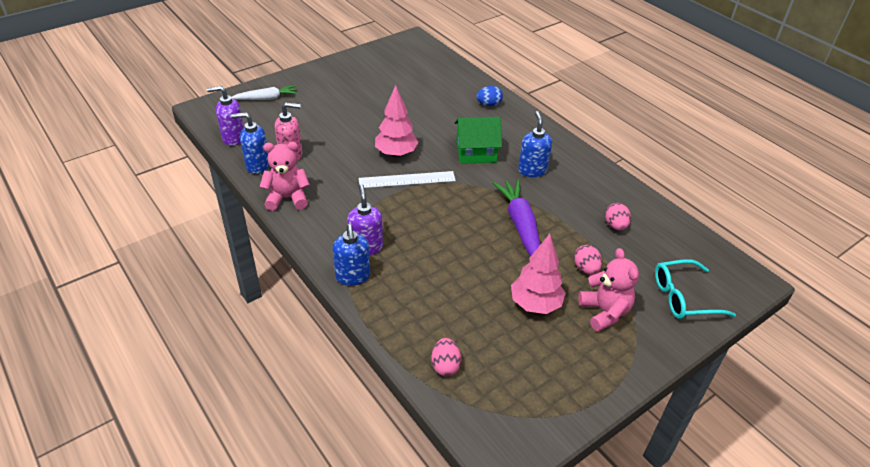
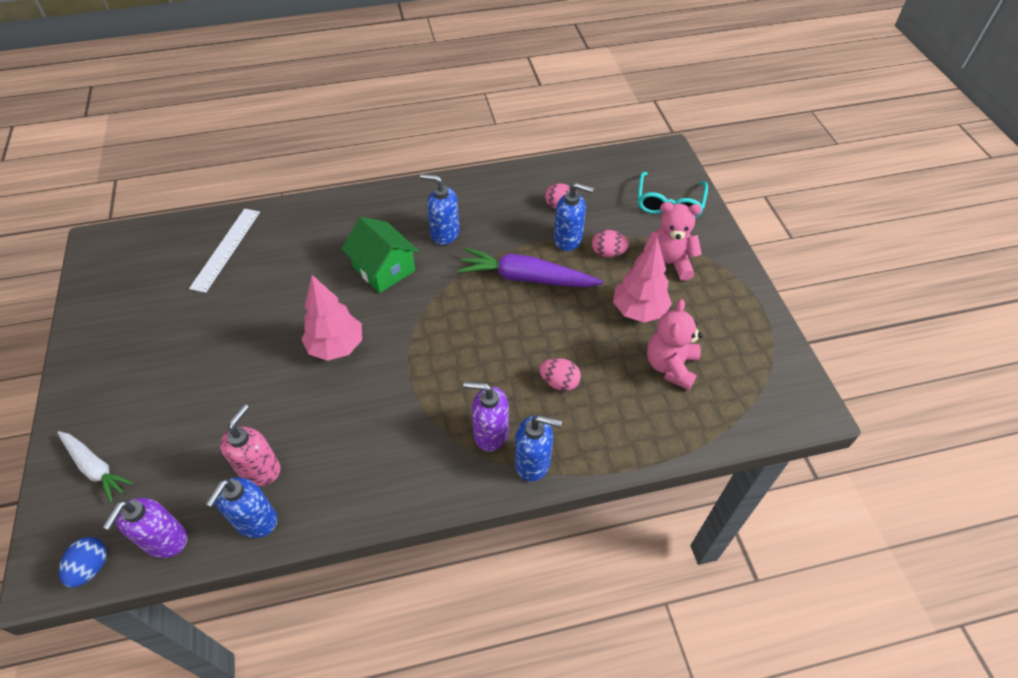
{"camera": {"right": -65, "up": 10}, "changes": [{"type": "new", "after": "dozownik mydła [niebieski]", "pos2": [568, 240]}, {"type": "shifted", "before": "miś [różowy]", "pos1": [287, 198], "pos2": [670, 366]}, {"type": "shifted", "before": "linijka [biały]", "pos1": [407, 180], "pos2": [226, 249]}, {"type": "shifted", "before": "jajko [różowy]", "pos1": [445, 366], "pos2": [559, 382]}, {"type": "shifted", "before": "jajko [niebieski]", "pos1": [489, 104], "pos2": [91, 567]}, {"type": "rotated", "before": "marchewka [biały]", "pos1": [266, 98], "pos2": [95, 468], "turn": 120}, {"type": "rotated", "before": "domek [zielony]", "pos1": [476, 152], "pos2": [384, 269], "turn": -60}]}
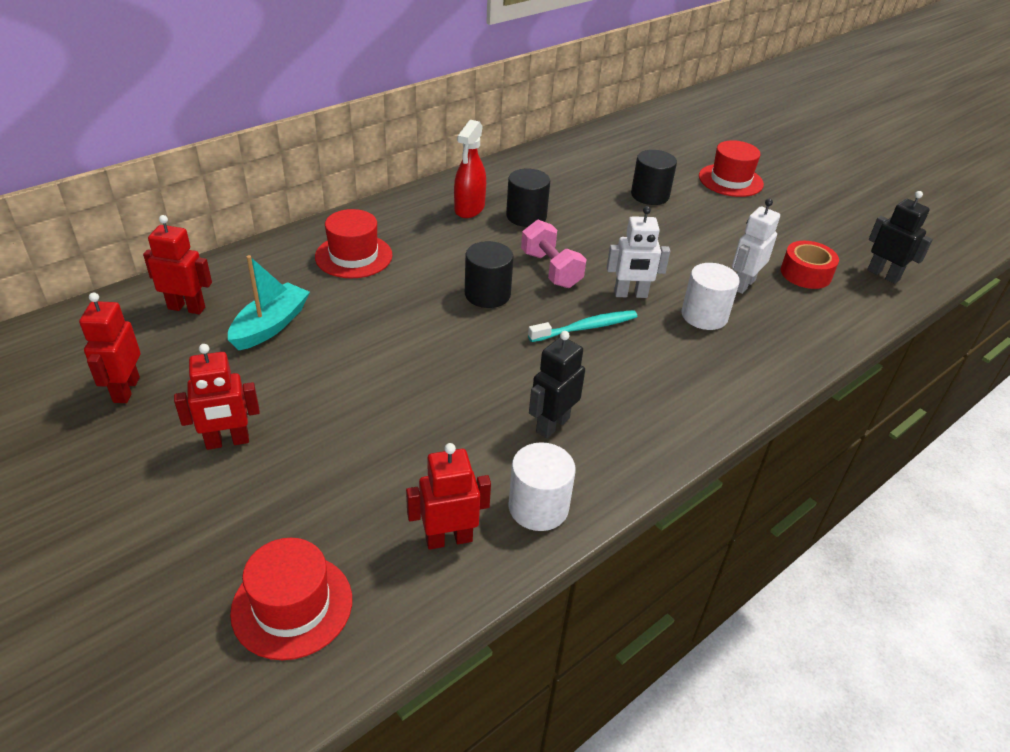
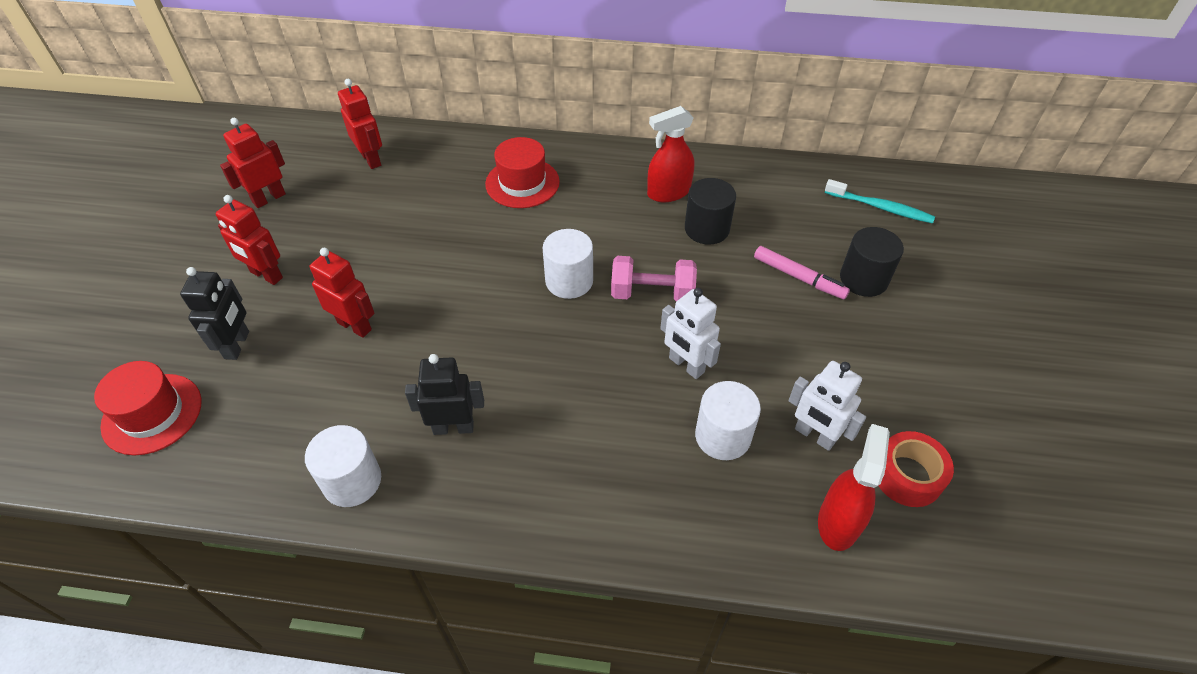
{"camera": {"right": 50, "up": 10}, "changes": [{"type": "gone", "before": "łódka [turkusowy]", "pos1": [270, 326]}, {"type": "gone", "before": "kapelusz [czerwony]", "pos1": [730, 180]}, {"type": "new", "after": "flamaster [różowy]", "pos2": [799, 277]}, {"type": "new", "after": "spryskiwacz [czerwony]", "pos2": [838, 522]}, {"type": "shifted", "before": "robot [czerwony]", "pos1": [448, 539], "pos2": [355, 326]}, {"type": "shifted", "before": "szczoteczka do zębów [turkusowy]", "pos1": [585, 328], "pos2": [880, 207]}, {"type": "shifted", "before": "robot [czarny]", "pos1": [883, 275], "pos2": [237, 345]}, {"type": "repainted", "before": "walec [czarny]", "after": "walec [biały]", "pos1": [487, 294], "pos2": [569, 281]}, {"type": "rotated", "before": "hantel [różowy]", "pos1": [551, 270], "pos2": [652, 293], "turn": 75}, {"type": "rotated", "before": "robot [biały]", "pos1": [743, 284], "pos2": [814, 436], "turn": -135}]}
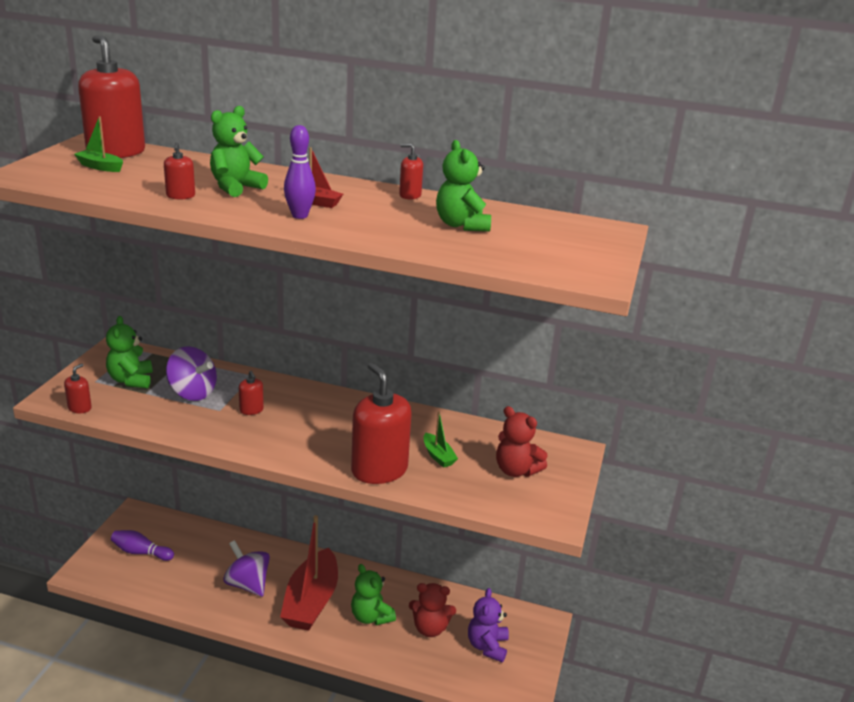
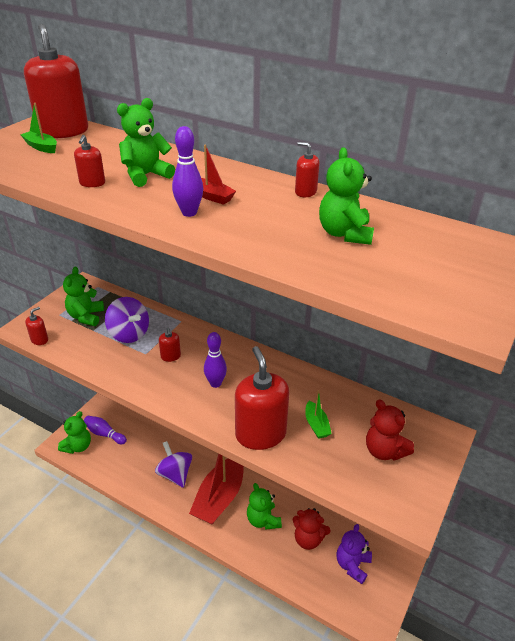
{"camera": {"right": 15, "up": 10}, "changes": [{"type": "new", "after": "miś [zielony]", "pos2": [78, 446]}, {"type": "new", "after": "kręgiel [fioletowy]", "pos2": [215, 383]}]}
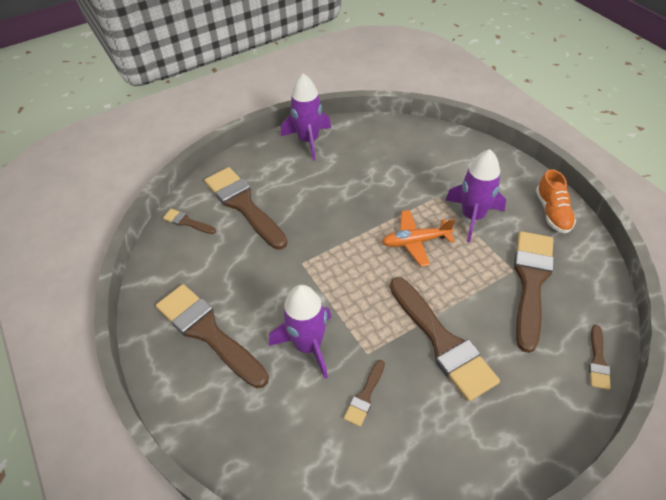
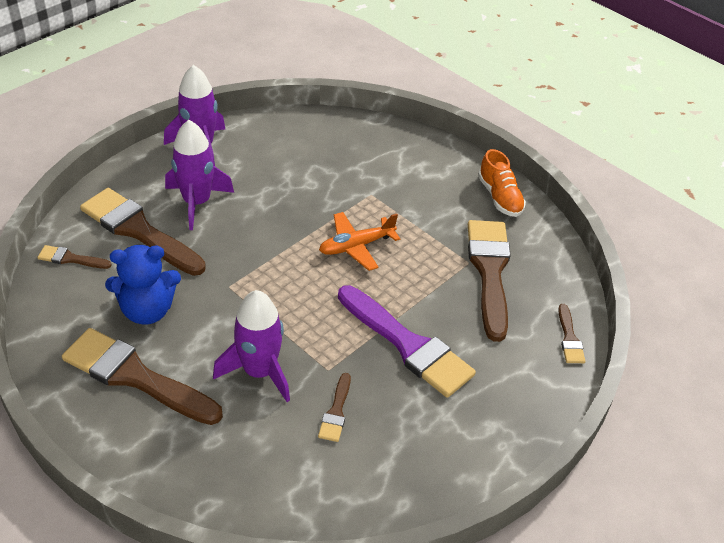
{"camera": {"right": -20, "up": -5}, "changes": [{"type": "new", "after": "miś [niebieski]", "pos2": [147, 310]}, {"type": "shifted", "before": "rakieta [fioletowy]", "pos1": [472, 216], "pos2": [197, 202]}, {"type": "repainted", "before": "pędzel [brązowy]", "after": "pędzel [fioletowy]", "pos1": [442, 342], "pos2": [408, 345]}]}
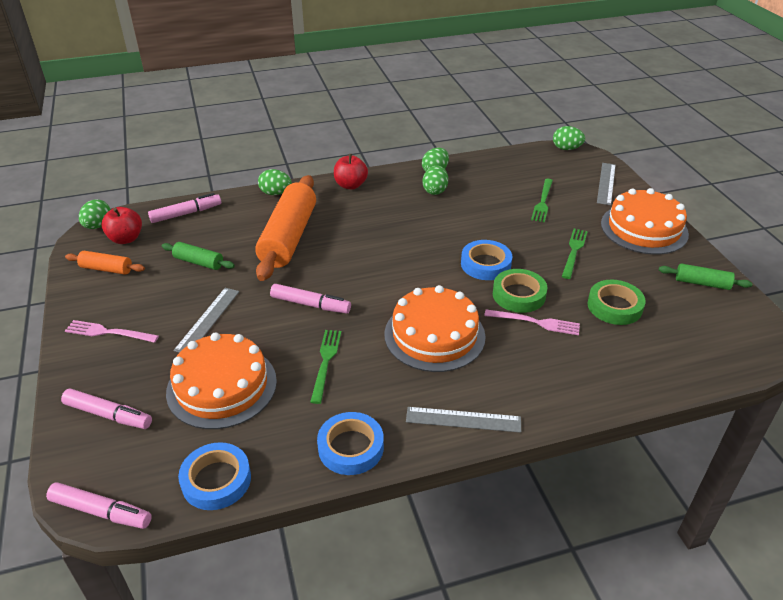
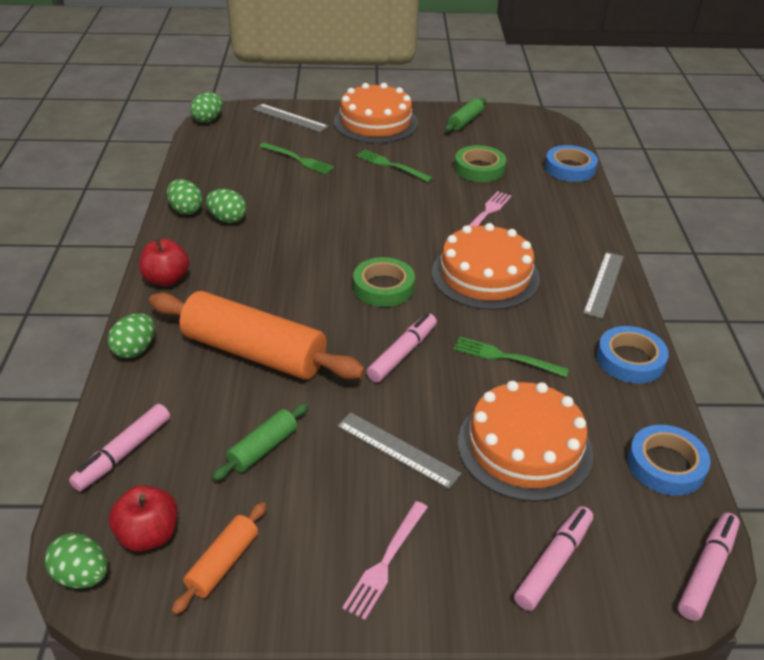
{"camera": {"right": -75, "up": 0}, "changes": [{"type": "shifted", "before": "taśma klejąca [niebieski]", "pos1": [485, 264], "pos2": [570, 168]}, {"type": "shifted", "before": "taśma klejąca [zielony]", "pos1": [519, 295], "pos2": [383, 287]}, {"type": "rotated", "before": "flamaster [różowy]", "pos1": [186, 214], "pos2": [123, 453], "turn": -135}]}
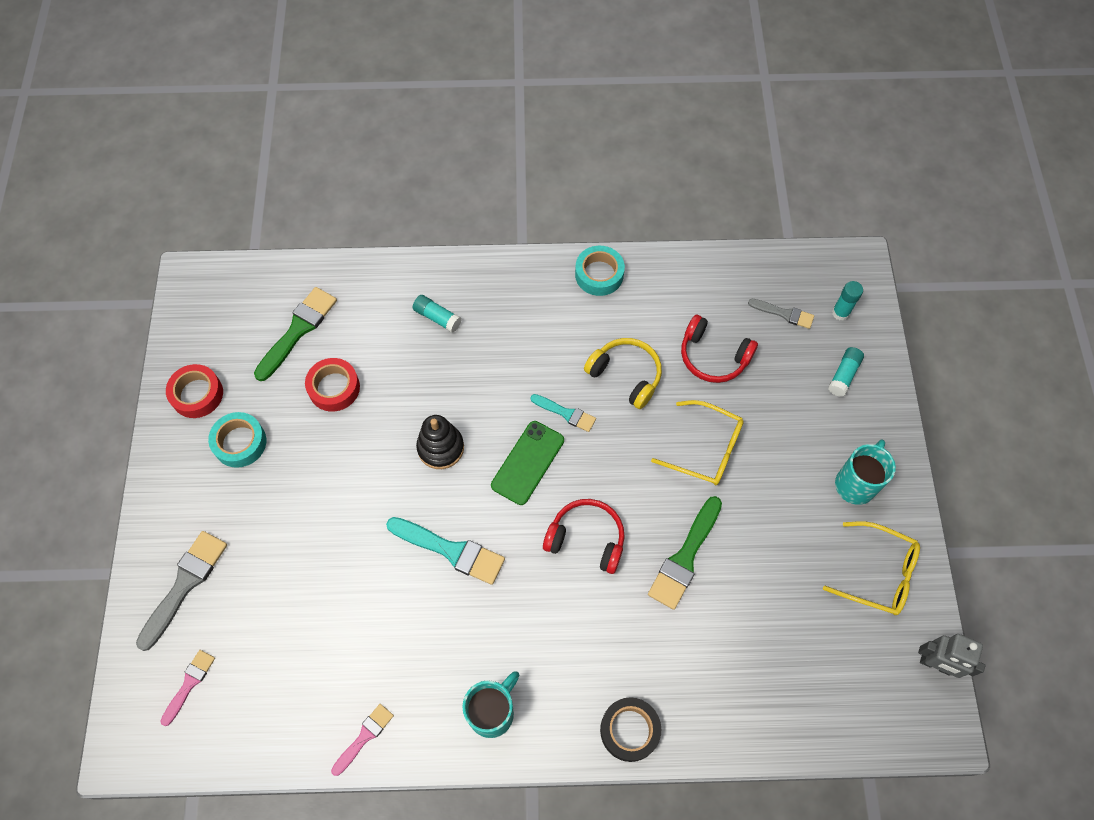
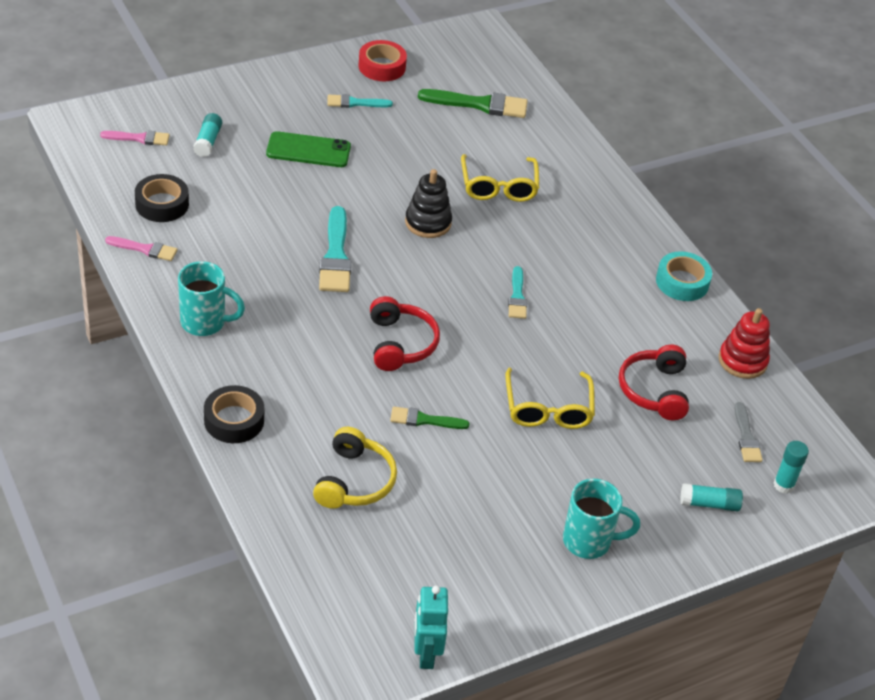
{"camera": {"right": 60, "up": -20}, "changes": [{"type": "gone", "before": "pędzel [szary]", "pos1": [185, 584]}, {"type": "gone", "before": "taśma klejąca [czerwony]", "pos1": [334, 388]}, {"type": "new", "after": "taśma klejąca [czarny]", "pos2": [162, 204]}, {"type": "new", "after": "zabawka nakładanka [czerwony]", "pos2": [742, 361]}, {"type": "shifted", "before": "klej w sztyfcie [turkusowy]", "pos1": [437, 317], "pos2": [208, 141]}, {"type": "shifted", "before": "telefon [zielony]", "pos1": [527, 462], "pos2": [308, 150]}, {"type": "shifted", "before": "słuchawki [żółty]", "pos1": [626, 375], "pos2": [354, 481]}, {"type": "shifted", "before": "okulary [żółty]", "pos1": [878, 573], "pos2": [498, 186]}, {"type": "swapped", "before": "taśma klejąca [turkusowy]", "after": "pędzel [turkusowy]", "pos1": [240, 442], "pos2": [355, 103]}, {"type": "repainted", "before": "robot [szary]", "after": "robot [turkusowy]", "pos1": [935, 664], "pos2": [425, 653]}, {"type": "scaled", "before": "pędzel [zielony]", "pos1": [685, 557], "pos2": [424, 420], "scale": 0.59}]}
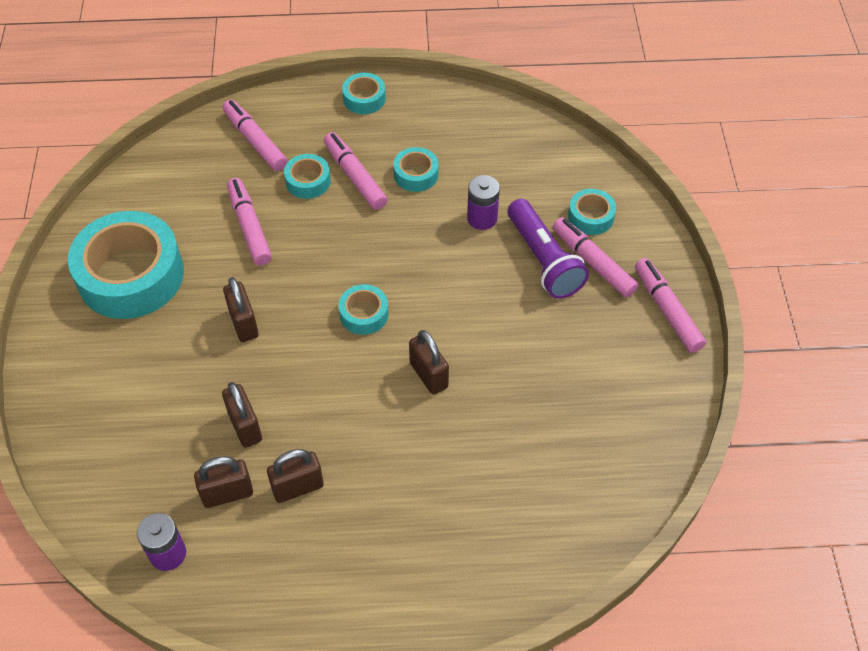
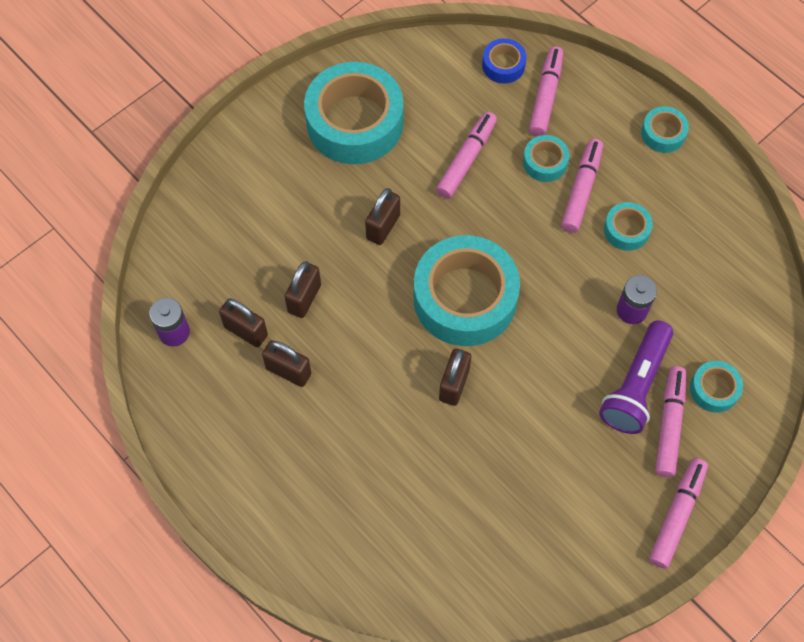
{"camera": {"right": 50, "up": 10}, "changes": [{"type": "new", "after": "taśma klejąca [niebieski]", "pos2": [503, 65]}, {"type": "scaled", "before": "taśma klejąca [turkusowy]", "pos1": [364, 314], "pos2": [465, 298], "scale": 2.2}]}
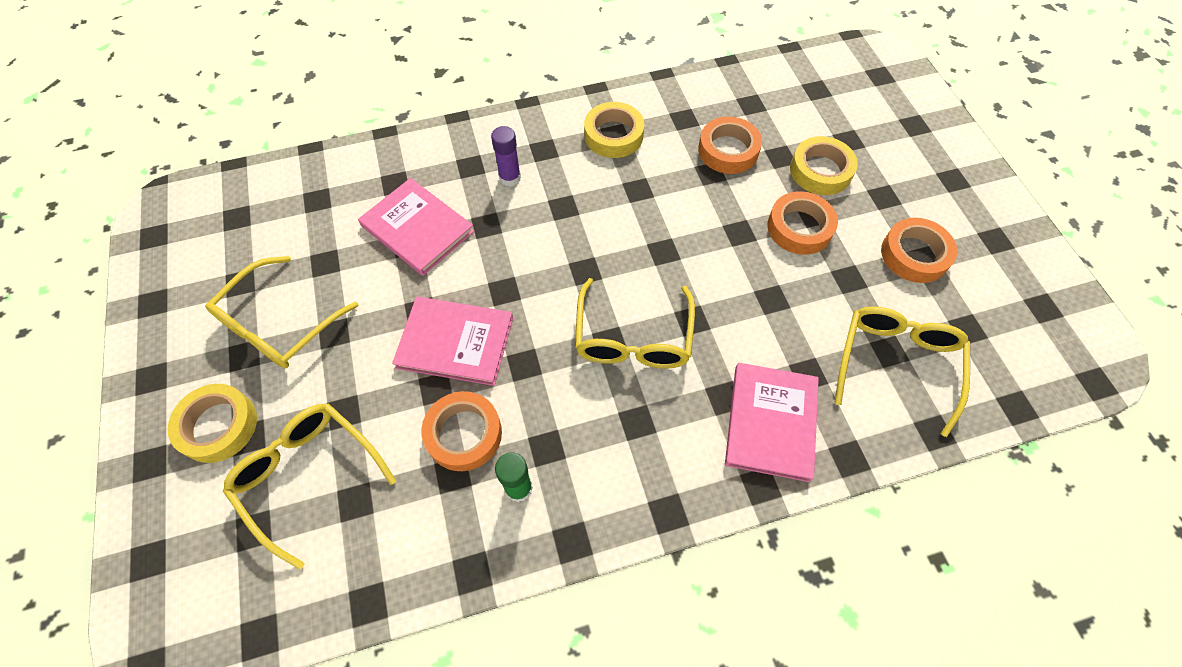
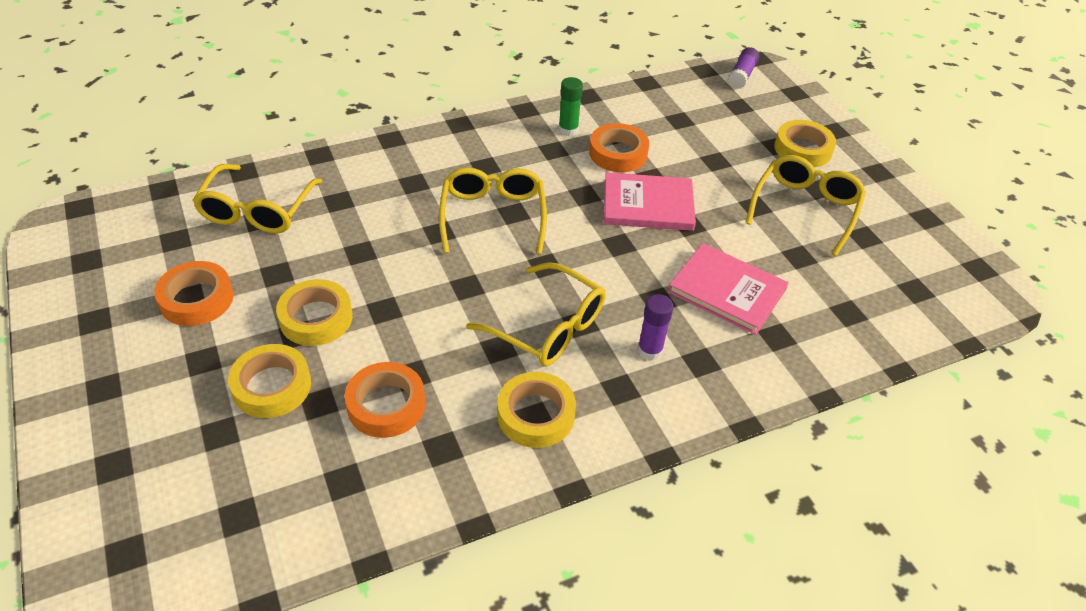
{"camera": {"right": 170, "up": -15}, "changes": [{"type": "gone", "before": "książka [różowy]", "pos1": [770, 422]}, {"type": "new", "after": "klej w sztyfcie [fioletowy]", "pos2": [741, 75]}, {"type": "shifted", "before": "okulary [żółty]", "pos1": [308, 476], "pos2": [547, 327]}, {"type": "repainted", "before": "taśma klejąca [pomarańczowy]", "after": "taśma klejąca [żółty]", "pos1": [799, 228], "pos2": [316, 318]}]}
